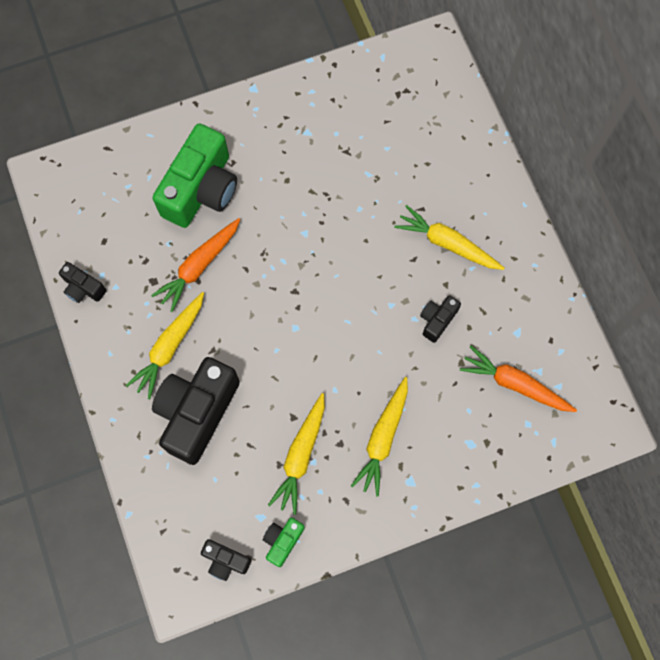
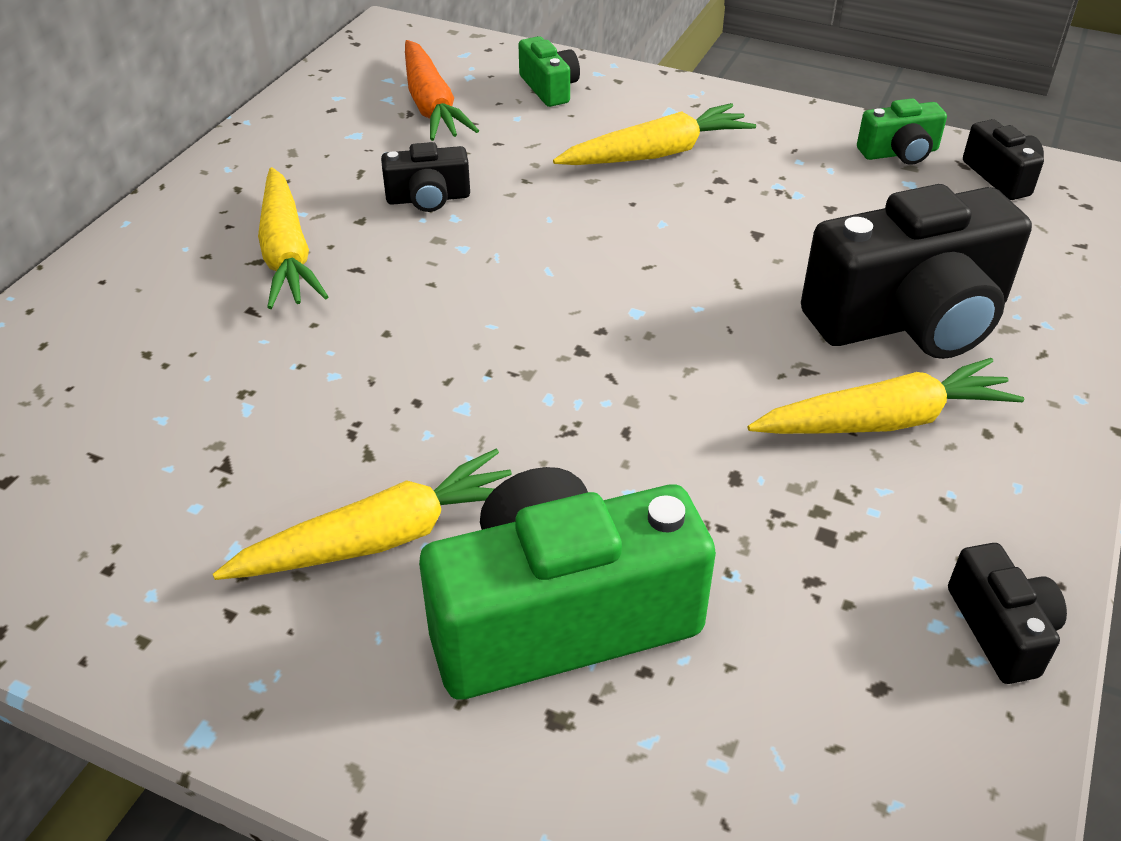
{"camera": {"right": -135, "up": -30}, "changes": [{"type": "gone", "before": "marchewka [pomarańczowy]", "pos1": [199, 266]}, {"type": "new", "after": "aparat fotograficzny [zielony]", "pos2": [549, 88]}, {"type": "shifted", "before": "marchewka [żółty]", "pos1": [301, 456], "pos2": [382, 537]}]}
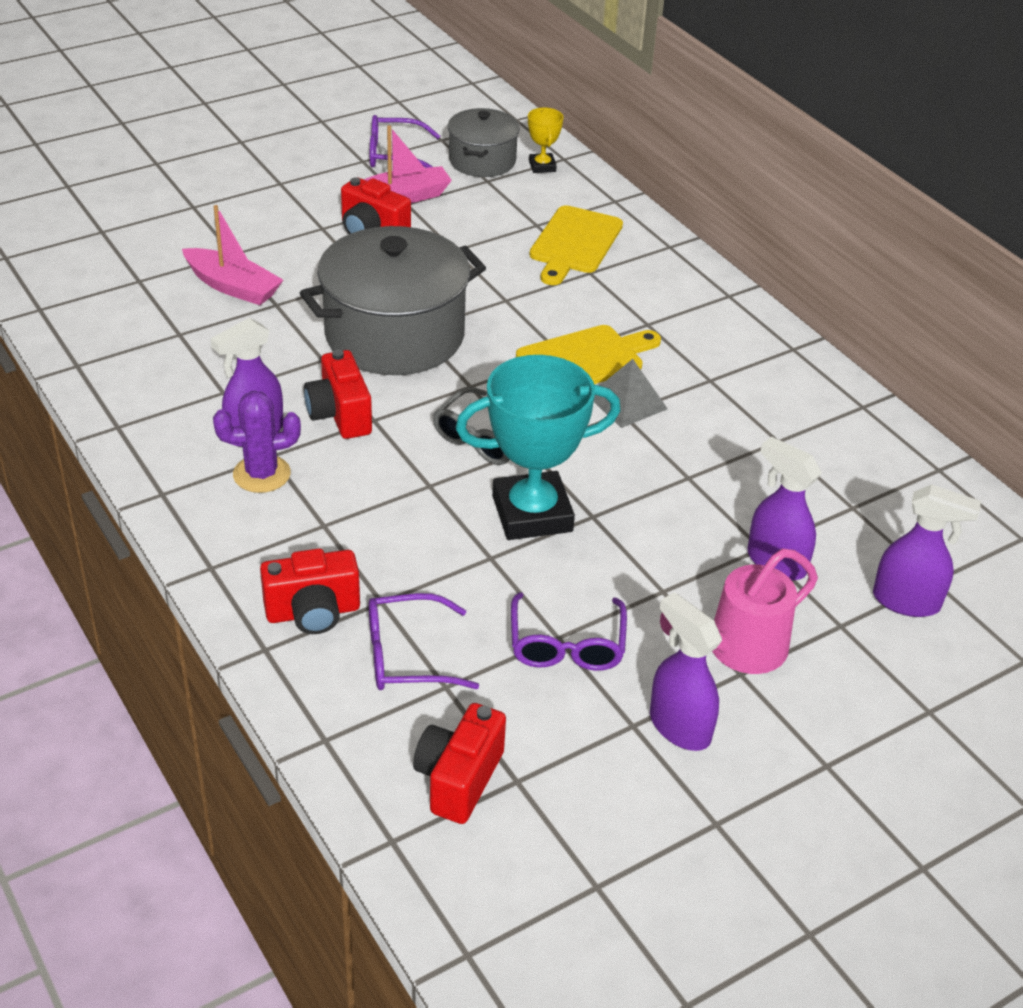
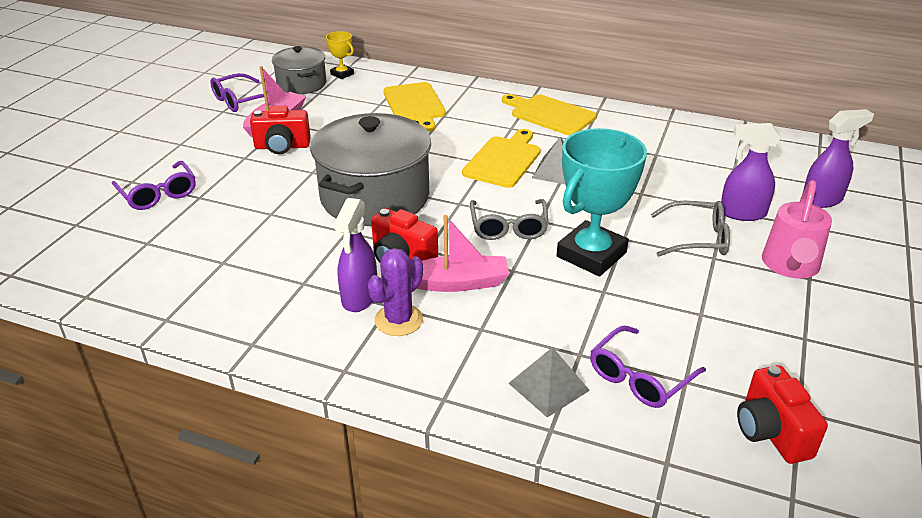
{"camera": {"right": -35, "up": -5}, "changes": [{"type": "gone", "before": "spryskiwacz [fioletowy]", "pos1": [679, 726]}, {"type": "new", "after": "deska do krojenia [żółty]", "pos2": [550, 114]}, {"type": "new", "after": "okulary [szary]", "pos2": [697, 238]}, {"type": "shifted", "before": "łódka [różowy]", "pos1": [233, 287], "pos2": [458, 283]}, {"type": "shifted", "before": "okulary [fioletowy]", "pos1": [566, 645], "pos2": [158, 194]}, {"type": "swapped", "before": "aparat fotograficzny [czerwony]", "after": "piramida [szary]", "pos1": [313, 612], "pos2": [548, 387]}]}
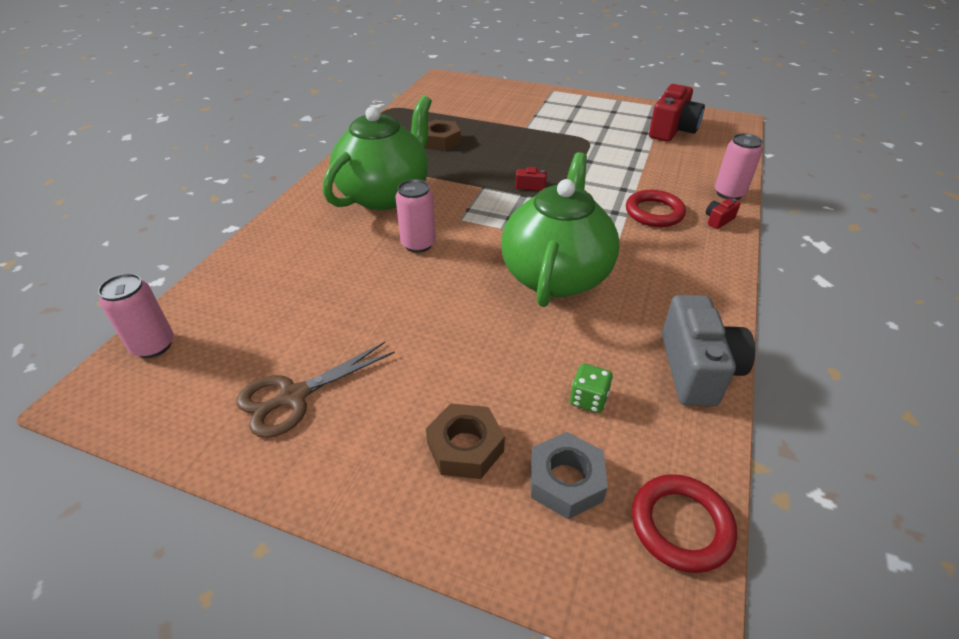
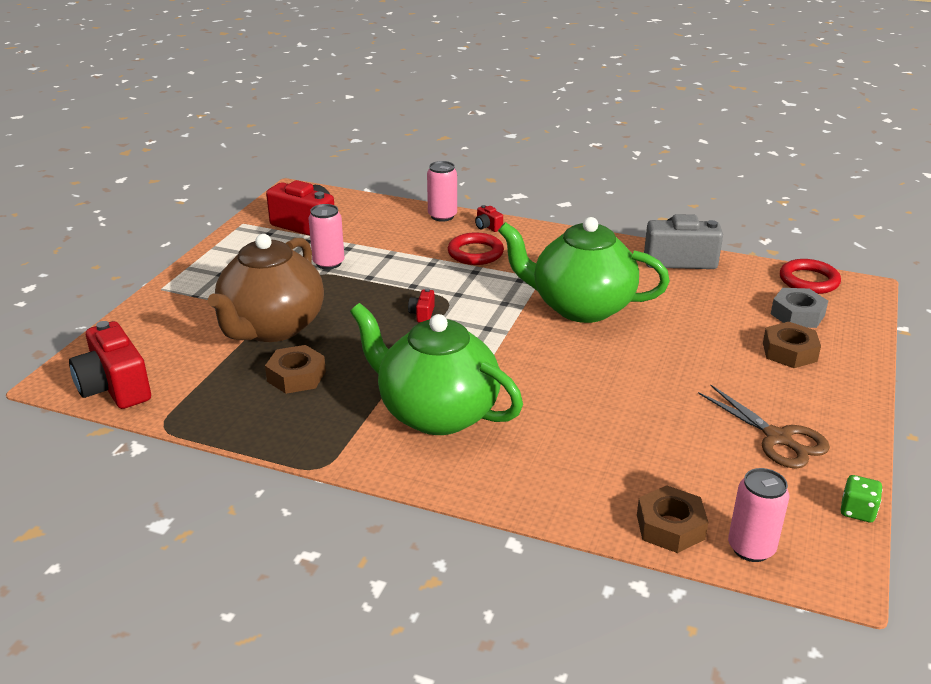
{"camera": {"right": -90, "up": -10}, "changes": [{"type": "new", "after": "aparat fotograficzny [czerwony]", "pos2": [115, 387]}, {"type": "new", "after": "imbryk [brązowy]", "pos2": [272, 328]}, {"type": "new", "after": "nakrętka [brązowy]", "pos2": [670, 527]}, {"type": "shifted", "before": "puszka [różowy]", "pos1": [418, 244], "pos2": [328, 263]}, {"type": "shifted", "before": "kostka do gry [zielony]", "pos1": [588, 399], "pos2": [857, 511]}]}
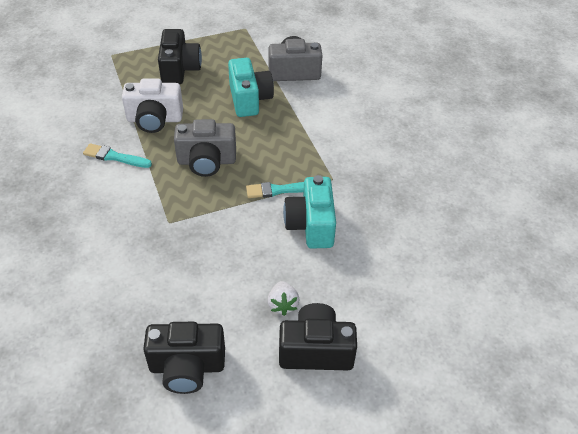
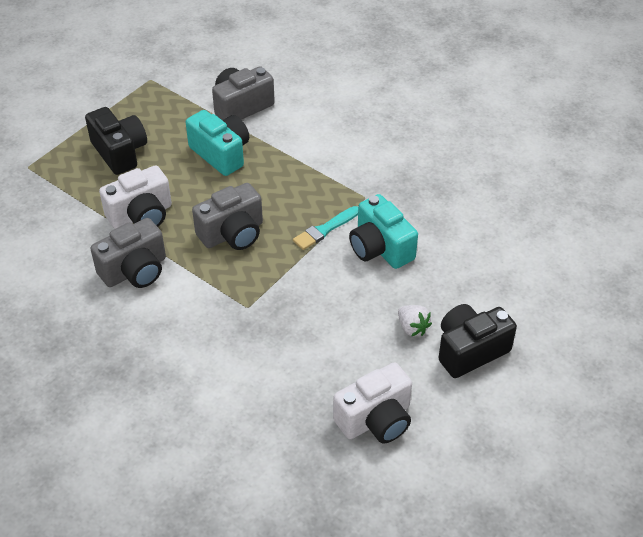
{"camera": {"right": -30, "up": 0}, "changes": [{"type": "swapped", "before": "pędzel [turkusowy]", "after": "aparat fotograficzny [szary]", "pos1": [115, 157], "pos2": [135, 270]}, {"type": "repainted", "before": "aparat fotograficzny [czarny]", "after": "aparat fotograficzny [biały]", "pos1": [187, 367], "pos2": [376, 419]}]}
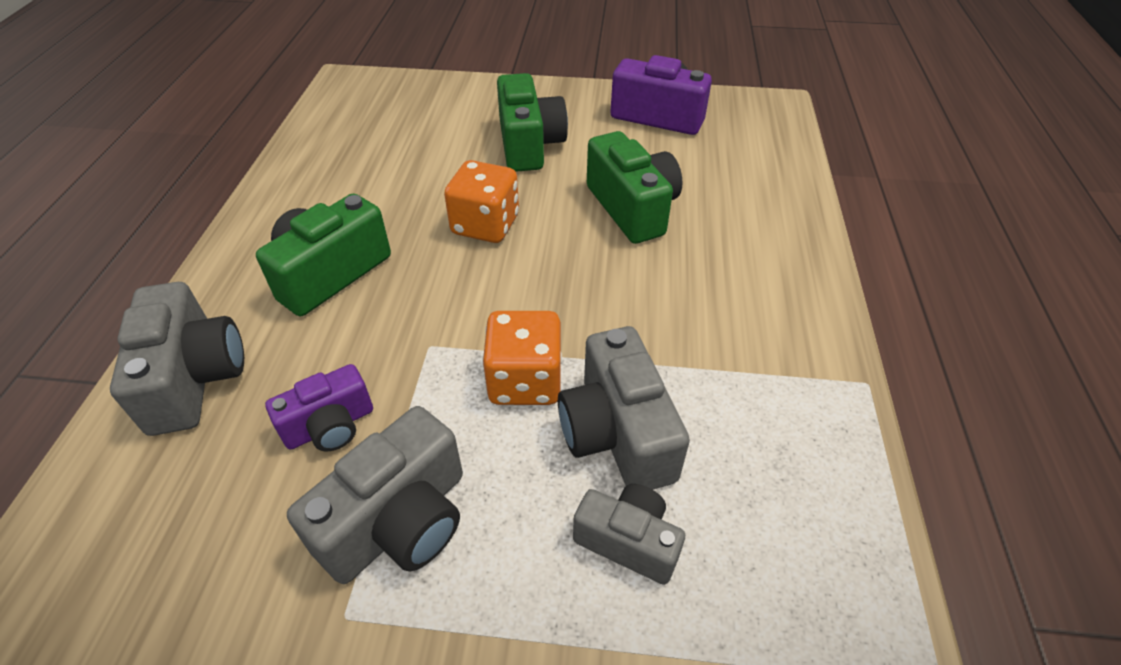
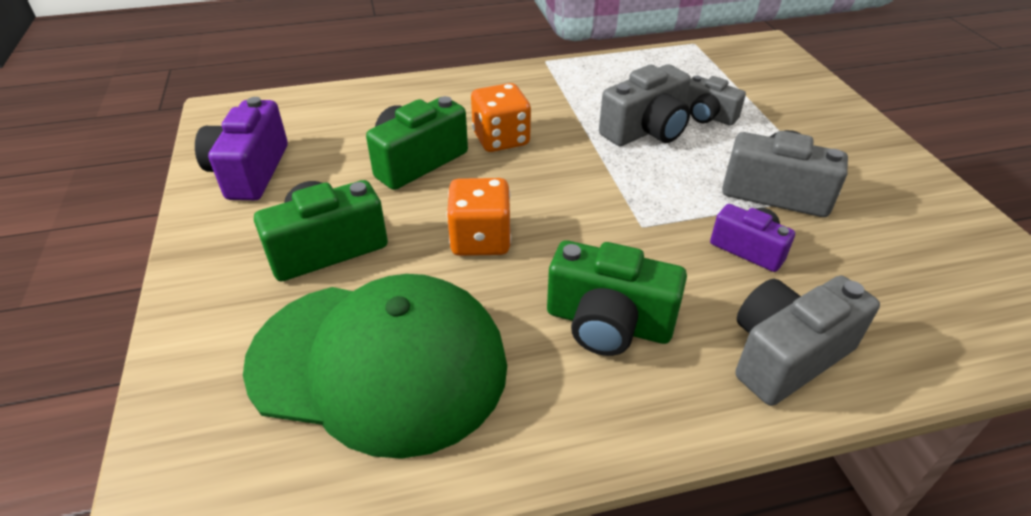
{"camera": {"right": -110, "up": -5}, "changes": [{"type": "new", "after": "czapka [zielony]", "pos2": [379, 364]}, {"type": "shifted", "before": "kostka do gry [pomarańczowy]", "pos1": [525, 381], "pos2": [501, 139]}, {"type": "rotated", "before": "aparat fotograficzny [szary]", "pos1": [628, 541], "pos2": [707, 116], "turn": -60}]}
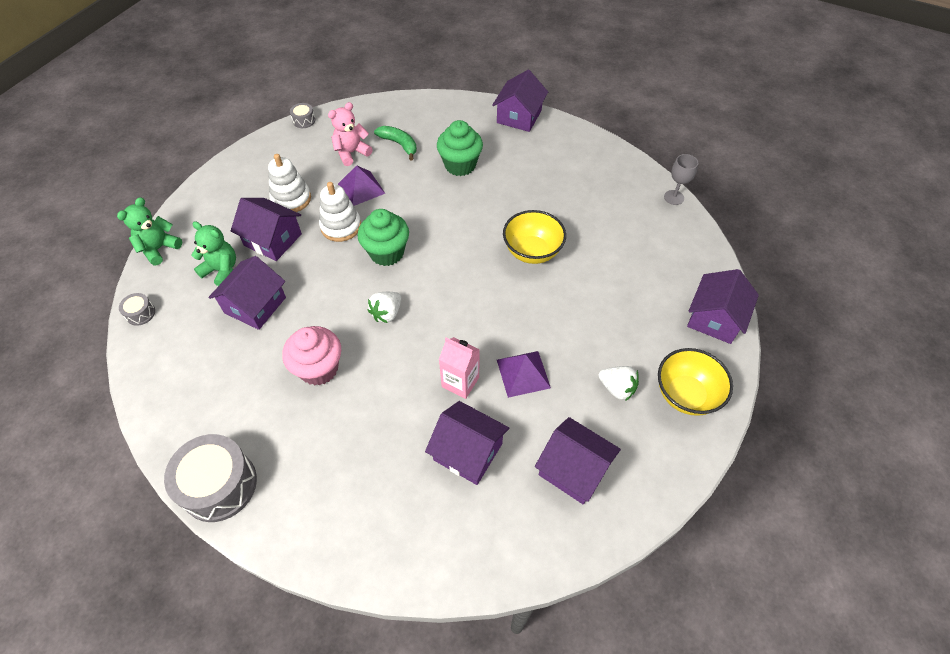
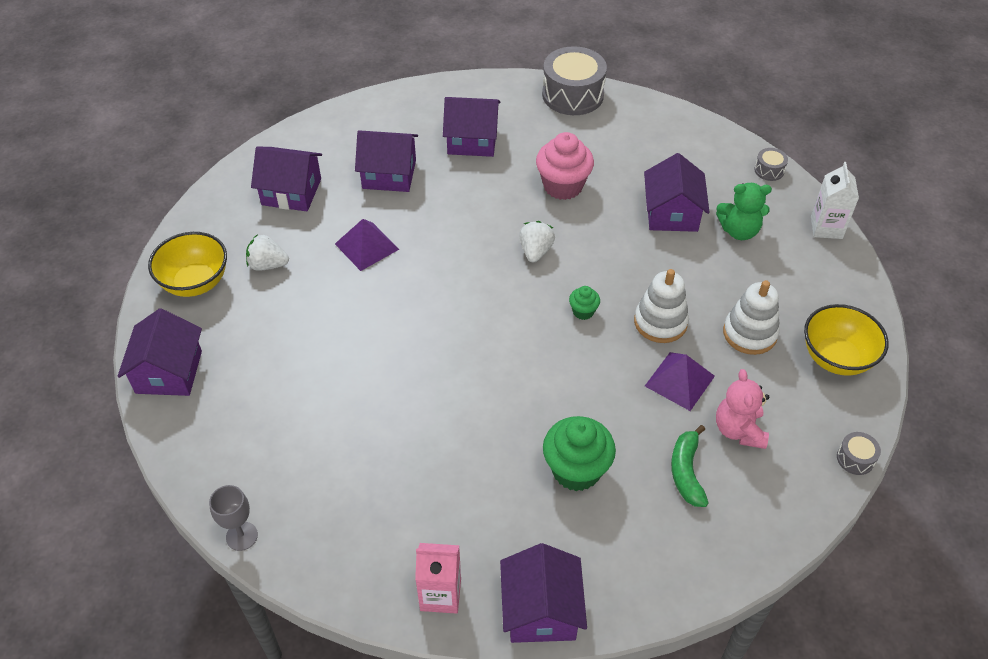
{"camera": {"right": 155, "up": -5}, "changes": [{"type": "shifted", "before": "domek [fioletowy]", "pos1": [273, 240], "pos2": [472, 140]}, {"type": "shifted", "before": "karton mleka [różowy]", "pos1": [460, 382], "pos2": [440, 594]}, {"type": "shifted", "before": "miska [żółty]", "pos1": [532, 251], "pos2": [836, 358]}, {"type": "swapped", "before": "miś [zielony]", "after": "karton mleka [biały]", "pos1": [159, 248], "pos2": [826, 227]}, {"type": "rotated", "before": "miś [różowy]", "pos1": [351, 153], "pos2": [739, 430], "turn": 150}, {"type": "rotated", "before": "banan [zielony]", "pos1": [399, 144], "pos2": [686, 472], "turn": 75}, {"type": "scaled", "before": "muffinka [zielony]", "pos1": [386, 253], "pos2": [583, 311], "scale": 0.49}]}
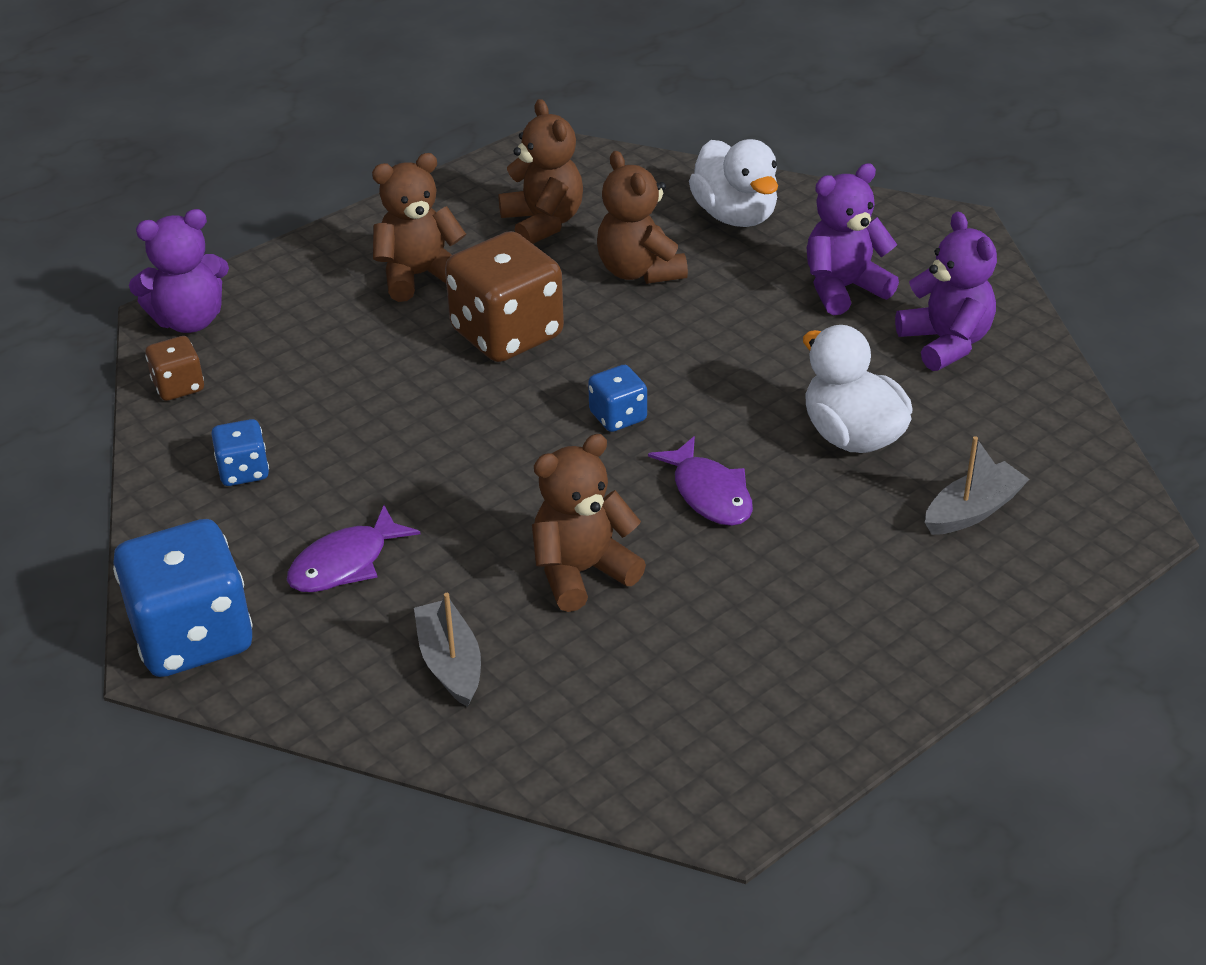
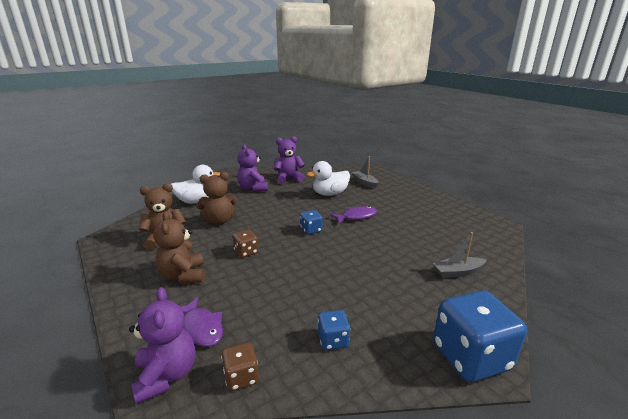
{"camera": {"right": -85, "up": -15}, "changes": [{"type": "gone", "before": "miś [brązowy]", "pos1": [582, 572]}, {"type": "shifted", "before": "ryba [fioletowy]", "pos1": [345, 563], "pos2": [201, 328]}, {"type": "scaled", "before": "kostka do gry [brązowy]", "pos1": [507, 334], "pos2": [246, 252], "scale": 0.49}]}
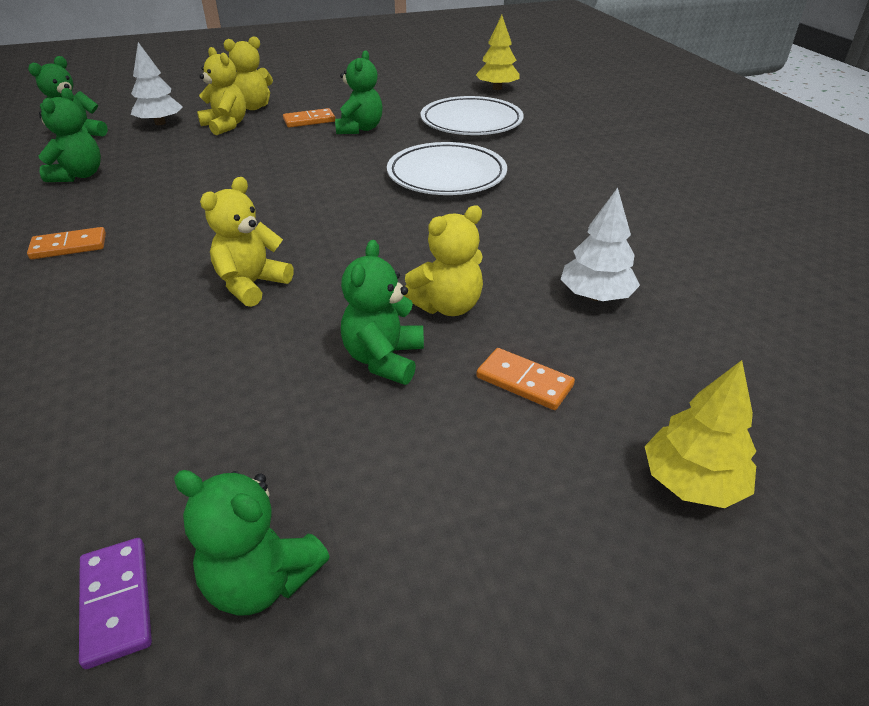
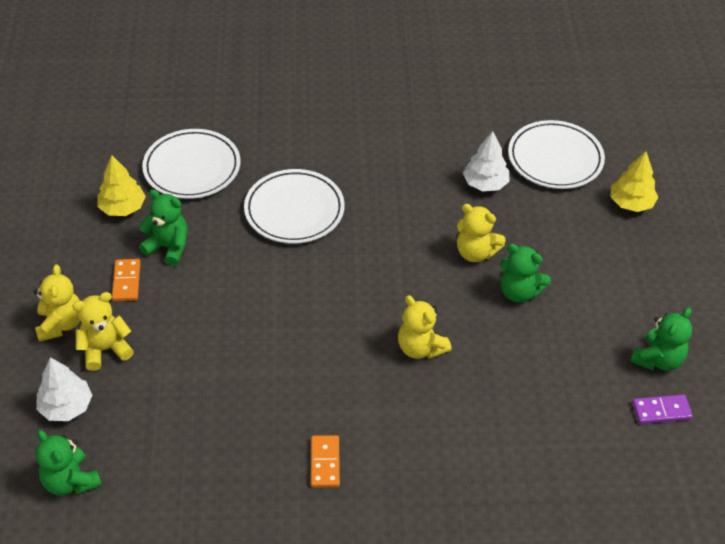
{"camera": {"right": -75, "up": 10}, "changes": [{"type": "gone", "before": "miś [zielony]", "pos1": [79, 175]}, {"type": "gone", "before": "kostka domina [pomarańczowy]", "pos1": [524, 381]}, {"type": "new", "after": "talerz [biały]", "pos2": [555, 159]}, {"type": "shifted", "before": "drzewko [żółty]", "pos1": [497, 88], "pos2": [122, 208]}, {"type": "rotated", "before": "miś [żółty]", "pos1": [447, 306], "pos2": [475, 252], "turn": 135}]}
